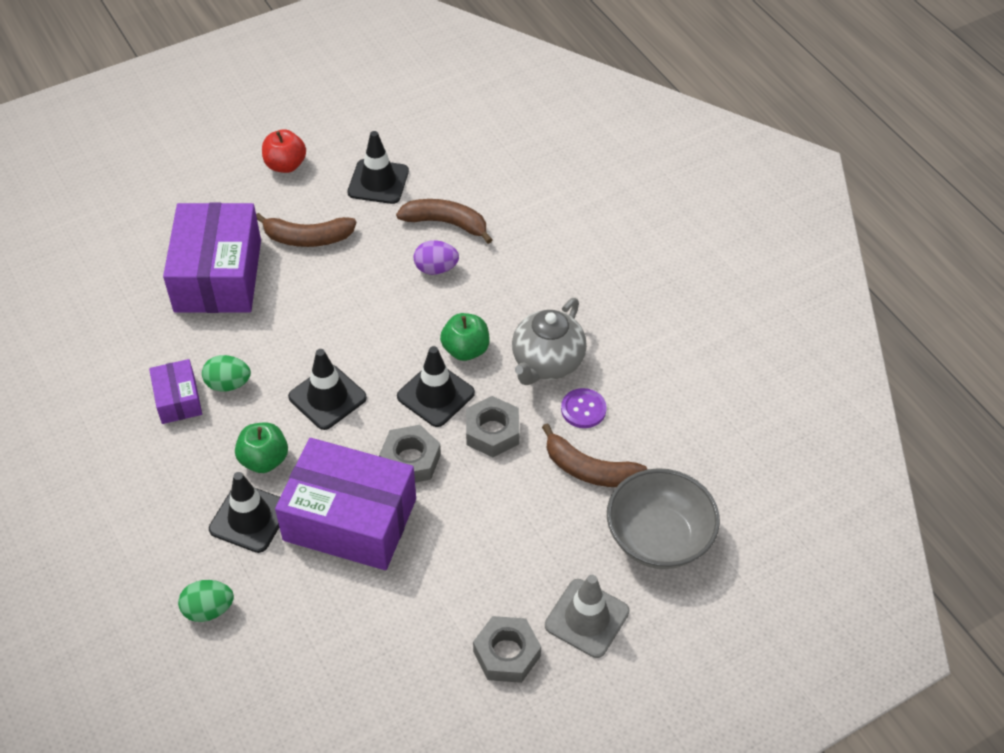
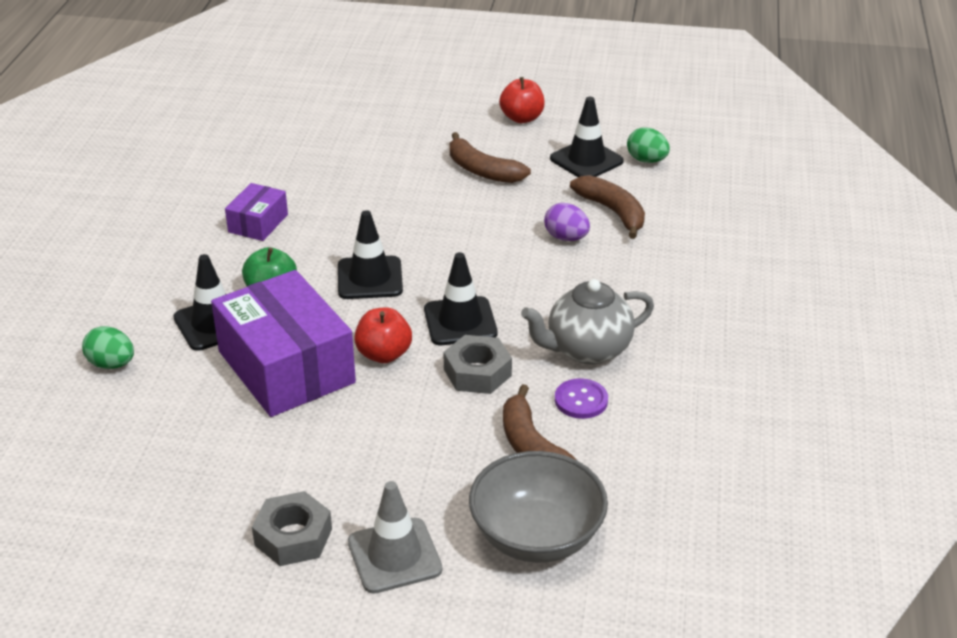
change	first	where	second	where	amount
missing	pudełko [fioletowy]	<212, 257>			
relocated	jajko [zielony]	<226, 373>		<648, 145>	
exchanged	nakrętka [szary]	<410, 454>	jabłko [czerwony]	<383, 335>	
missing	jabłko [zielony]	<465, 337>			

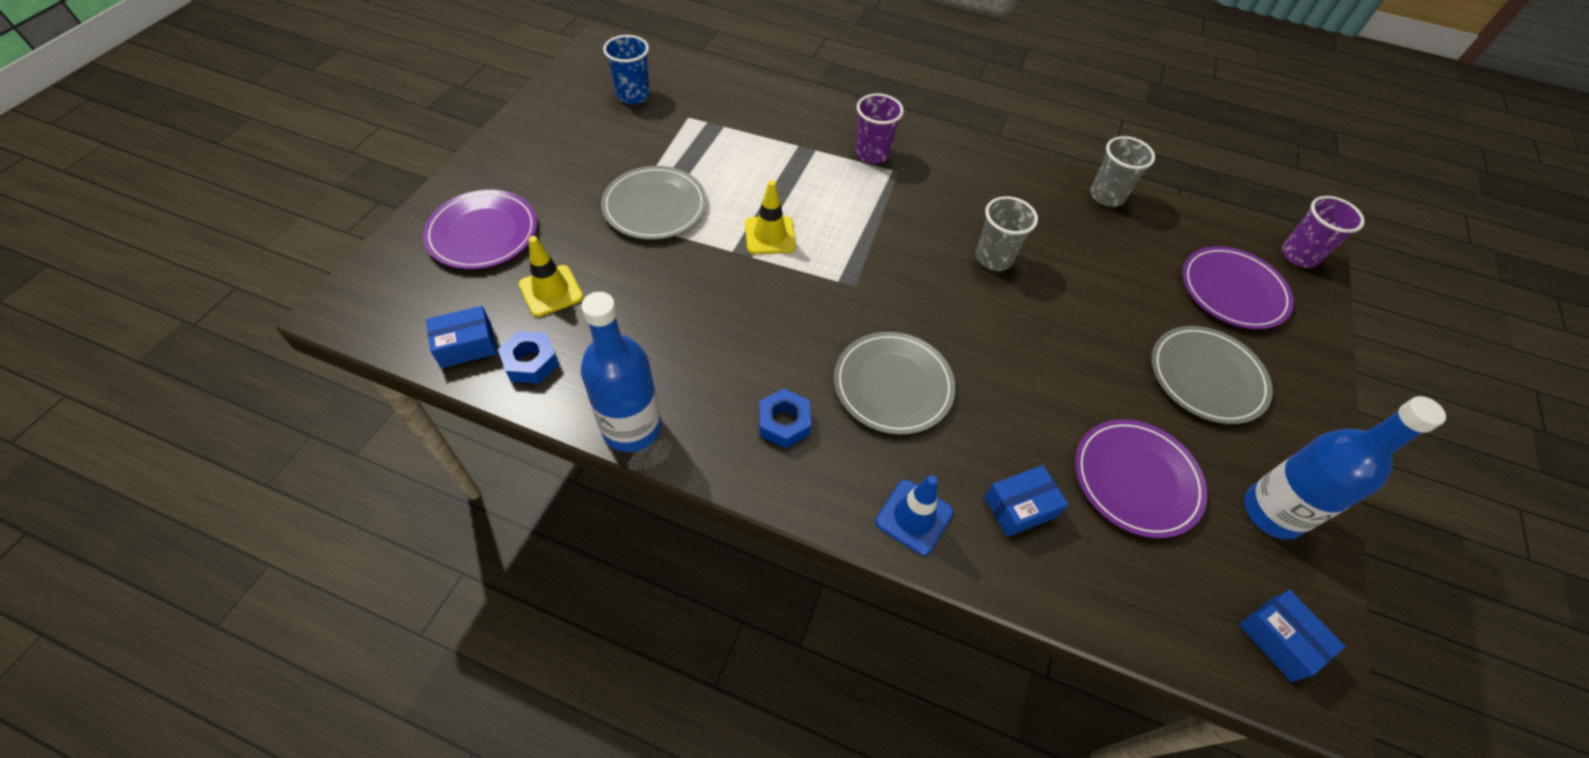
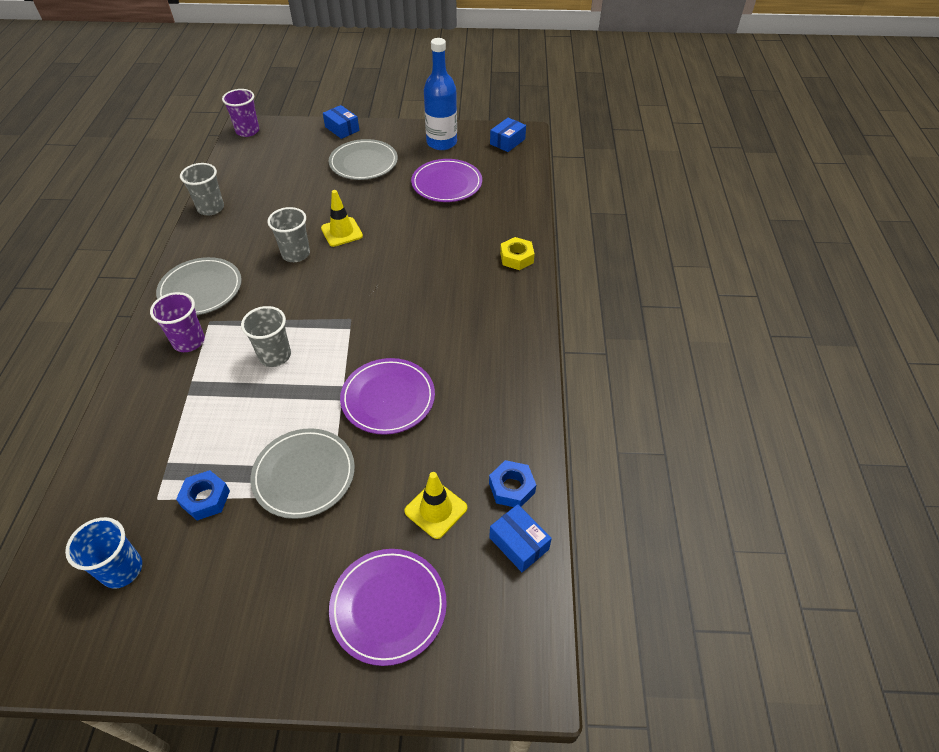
change	first	where	second	where	amount
missing	butelka [niebieski]	<621, 372>			
relocated	pachołek [żółty]	<770, 217>		<342, 218>	
relocated	nakrętka [niebieski]	<785, 418>		<203, 495>	
relocated	talerz [szary]	<895, 383>		<199, 286>	
exchanged	pachołek [niebieski]	<914, 515>	nakrętka [żółty]	<517, 253>	
relocated	pudełko [niebieski]	<1026, 501>		<341, 122>	
relocated	talerz [fioletowy]	<1238, 287>		<387, 396>	
appeared			szklanka [szary]	<266, 336>	

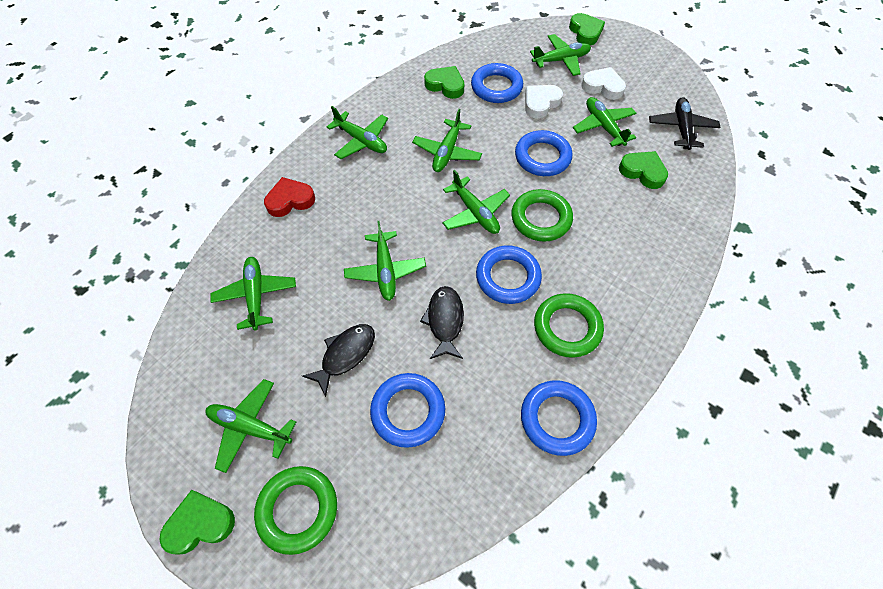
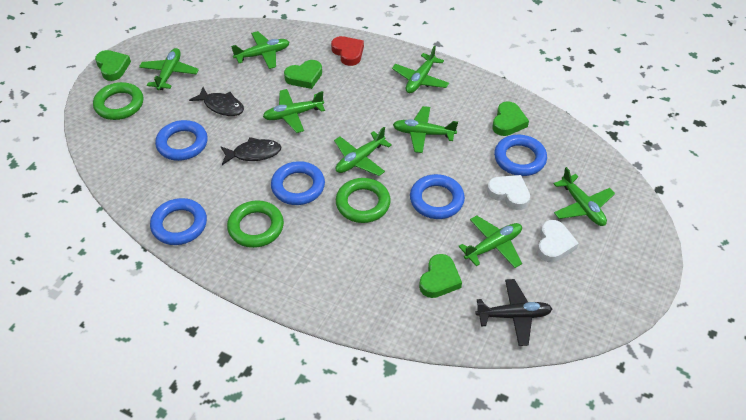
change	first	where	second	where	amount
relocated	serce [zielony]	<587, 29>		<303, 74>	

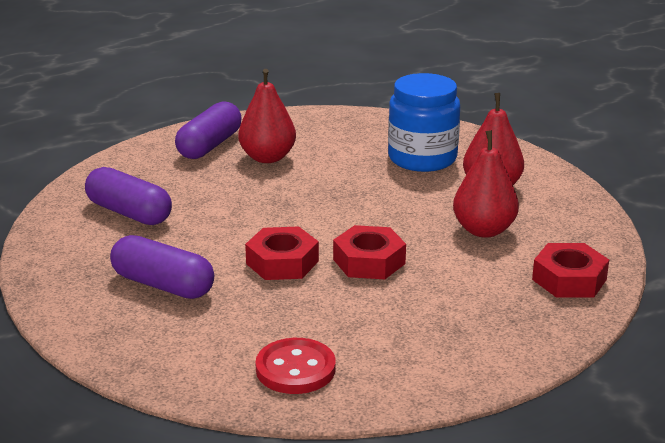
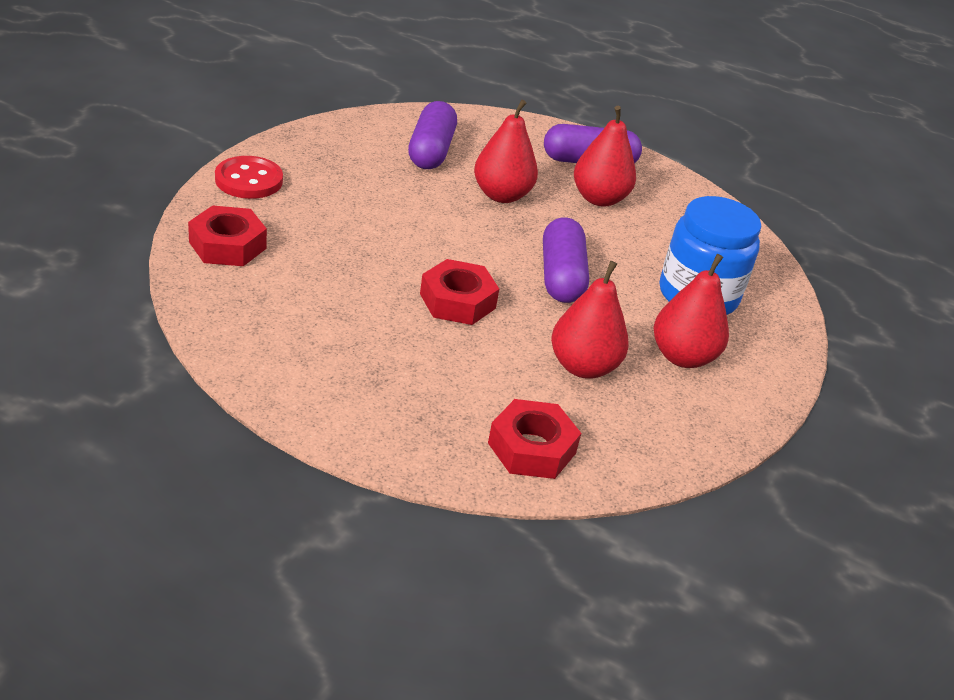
change	first	where	second	where	amount
relocated	kapsułka [fioletowy]	<162, 267>		<566, 260>	
relocated	nakrętka [czerwony]	<282, 253>		<227, 235>	
relocated	guzik [czerwony]	<295, 366>		<249, 177>	
appeared			gruszka [czerwony]	<506, 151>	

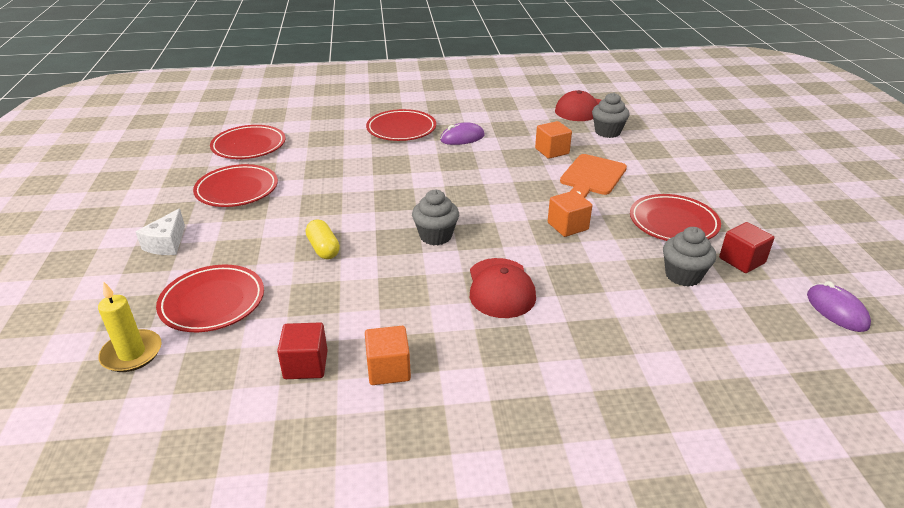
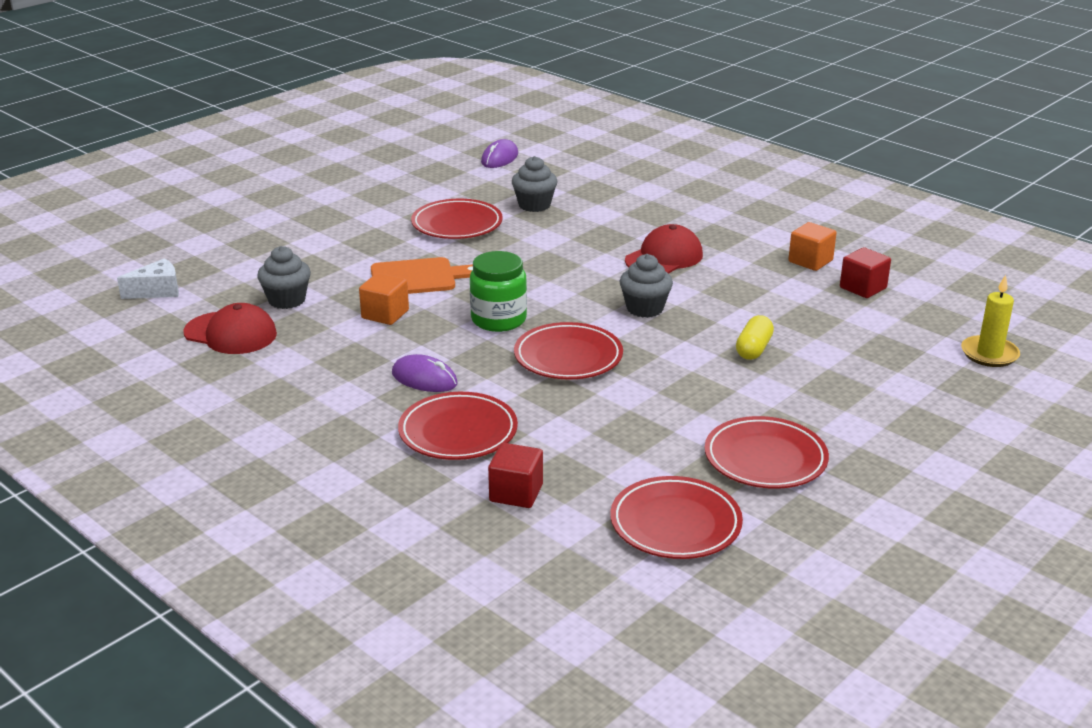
change	first	where	second	where	amount
relocated	ser [biały]	<160, 232>		<148, 278>	
relocated	talerz [czerwony]	<210, 298>		<568, 350>	
missing	sześcian [pomarańczowy]	<570, 214>			
relocated	sześcian [czerwony]	<746, 247>		<515, 475>	
appeared			słoik [zielony]	<498, 291>	

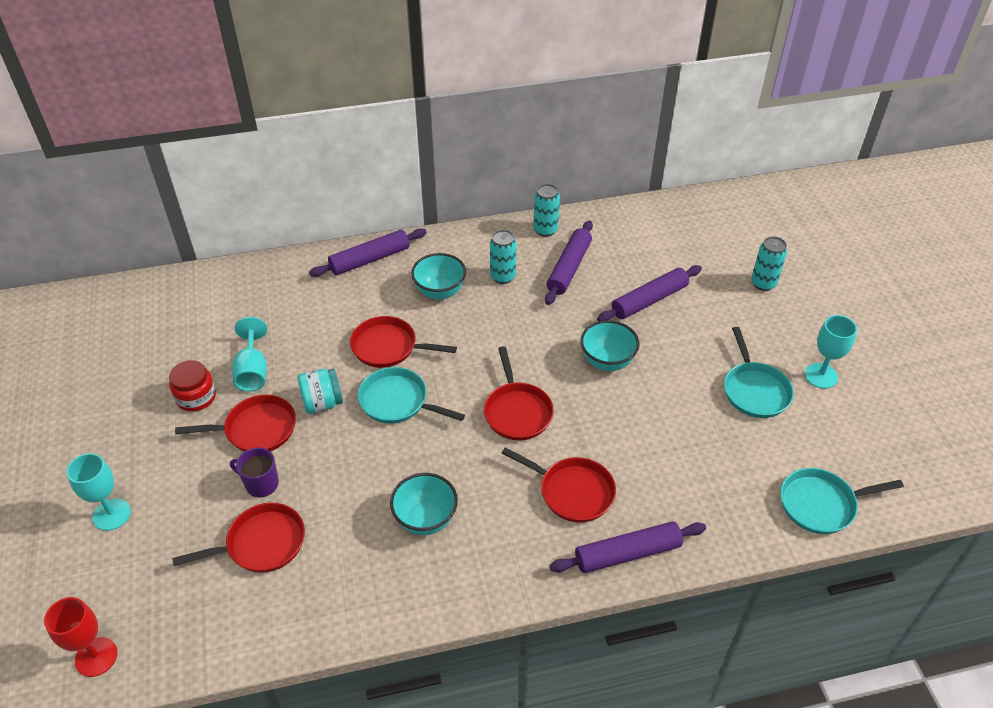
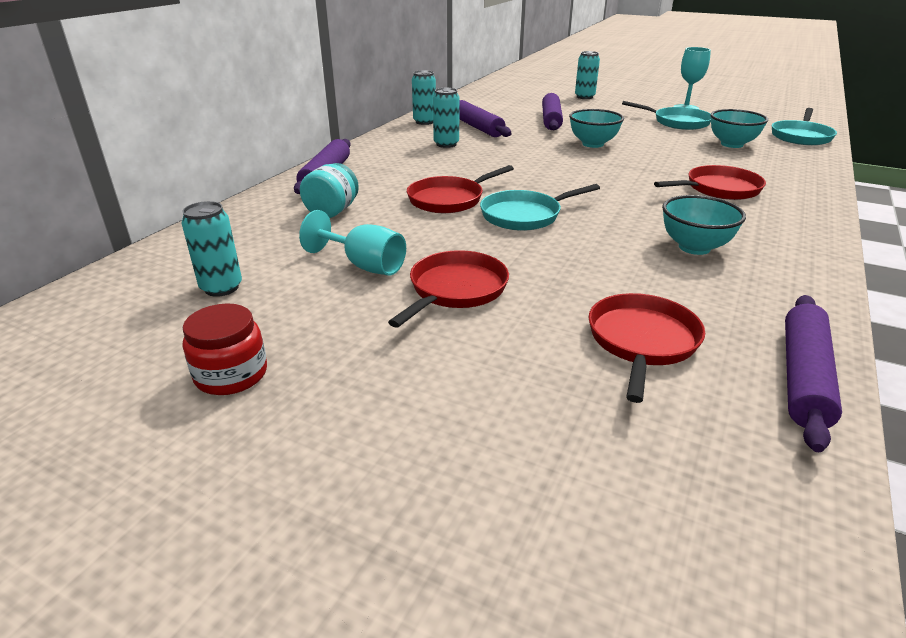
change	first	where	second	where	amount
missing	kielich [czerwony]	<81, 637>			
missing	kielich [turkusowy]	<99, 492>			
relocated	słoik [czerwony]	<192, 386>		<225, 349>	
missing	kubek [fioletowy]	<254, 473>			
relocated	słoik [turkusowy]	<320, 391>		<329, 190>	
relocated	miska [turkusowy]	<438, 276>		<739, 128>	
missing	patelnia [czerwony]	<519, 393>			
relocated	wałek do ciasta [fioletowy]	<628, 547>		<813, 373>	
appeared			puszka [turkusowy]	<212, 249>	

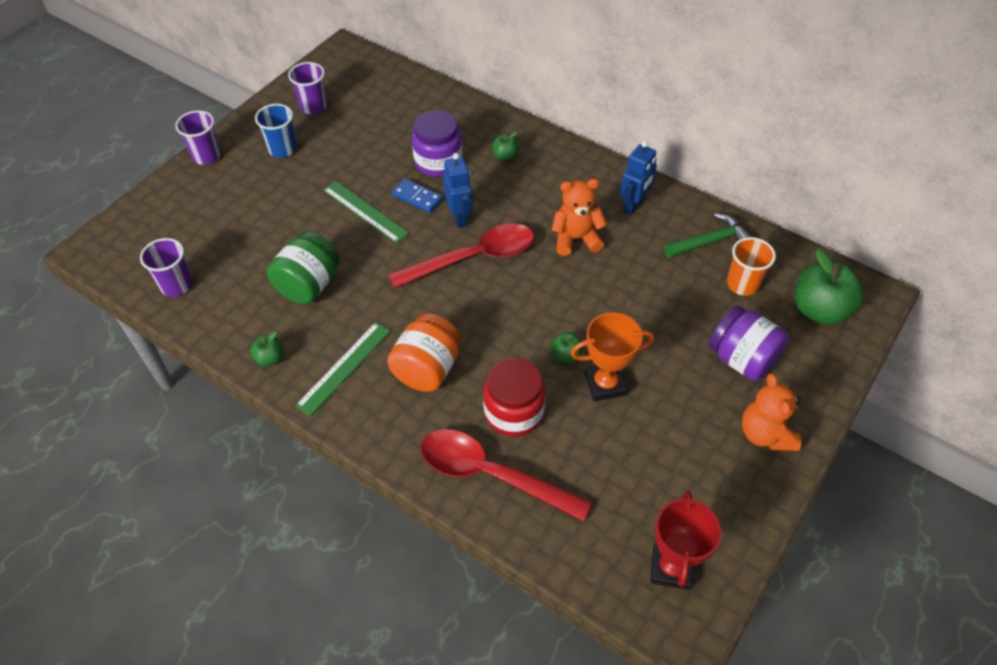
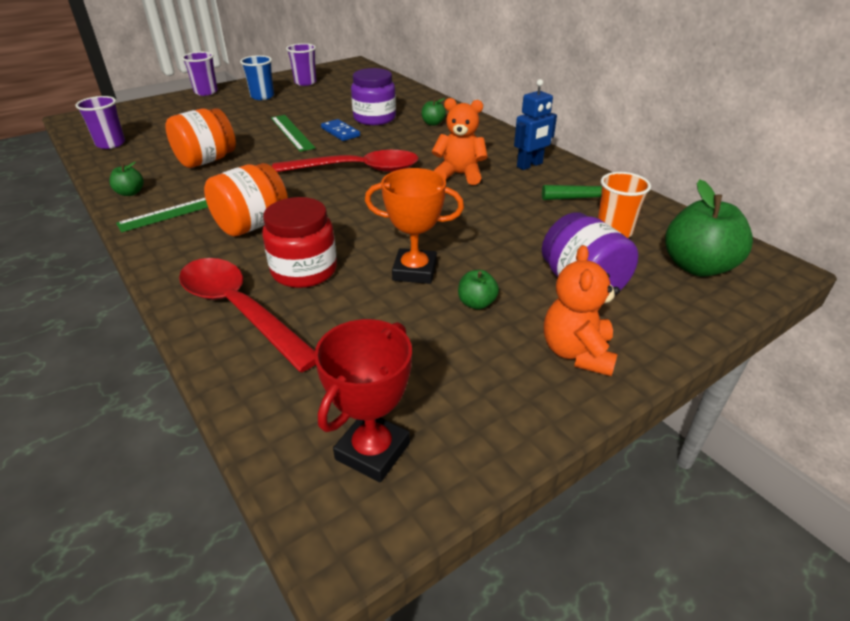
change	first	where	second	where	amount
colour	słoik [zielony]	<303, 267>	słoik [pomarańczowy]	<200, 138>	
missing	robot [niebieski]	<458, 190>			
relocated	jabłko [zielony]	<567, 347>		<478, 289>	

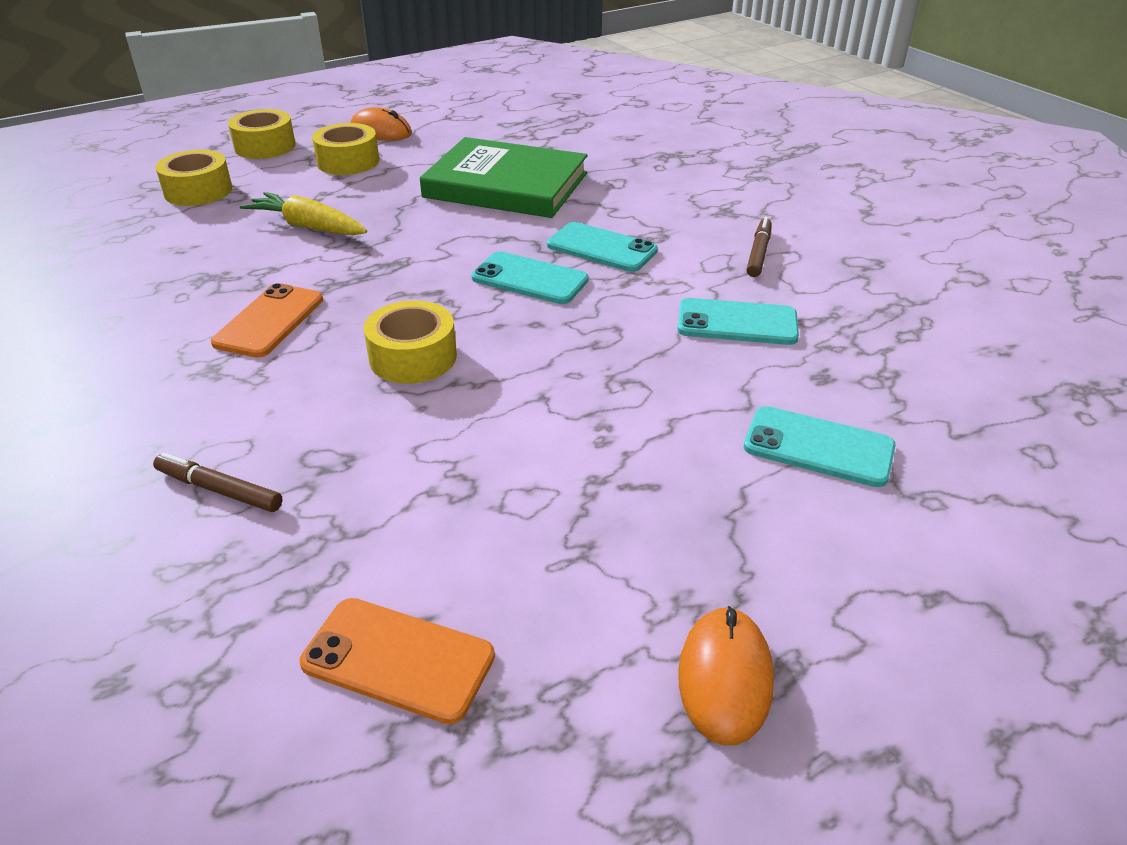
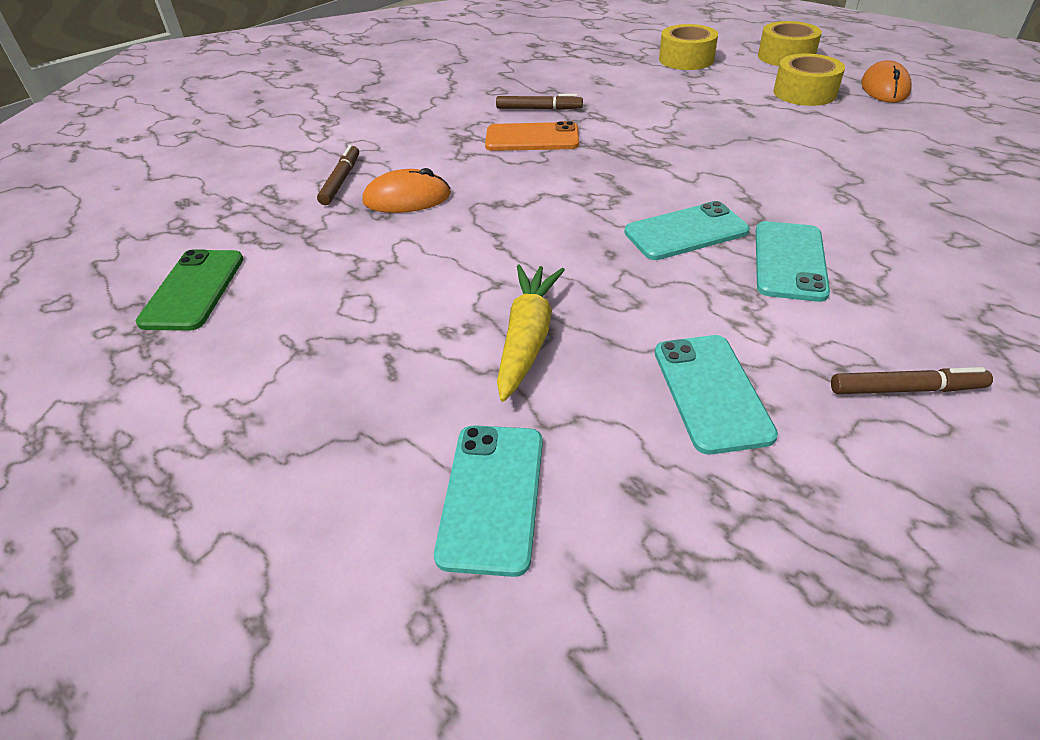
change	first	where	second	where	amount
relocated	marchewka [żółty]	<303, 213>		<531, 333>	
colour	telefon [pomarańczowy]	<397, 661>	telefon [zielony]	<189, 290>	
missing	taśma klejąca [żółty]	<410, 342>			
missing	książka [zielony]	<504, 177>			
spun	telefon [turkusowy]	<530, 278>		<687, 230>	60 degrees clockwise
relocated	myszka [pomarańczowy]	<726, 676>		<406, 190>	
appeared			flamaster [brązowy]	<539, 102>	

